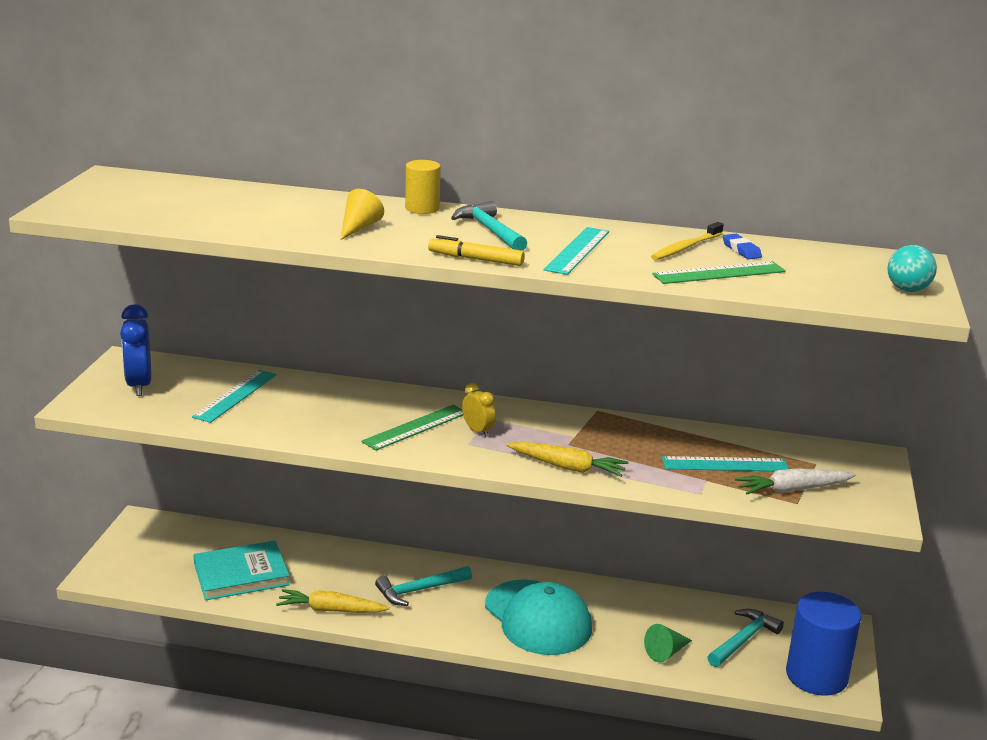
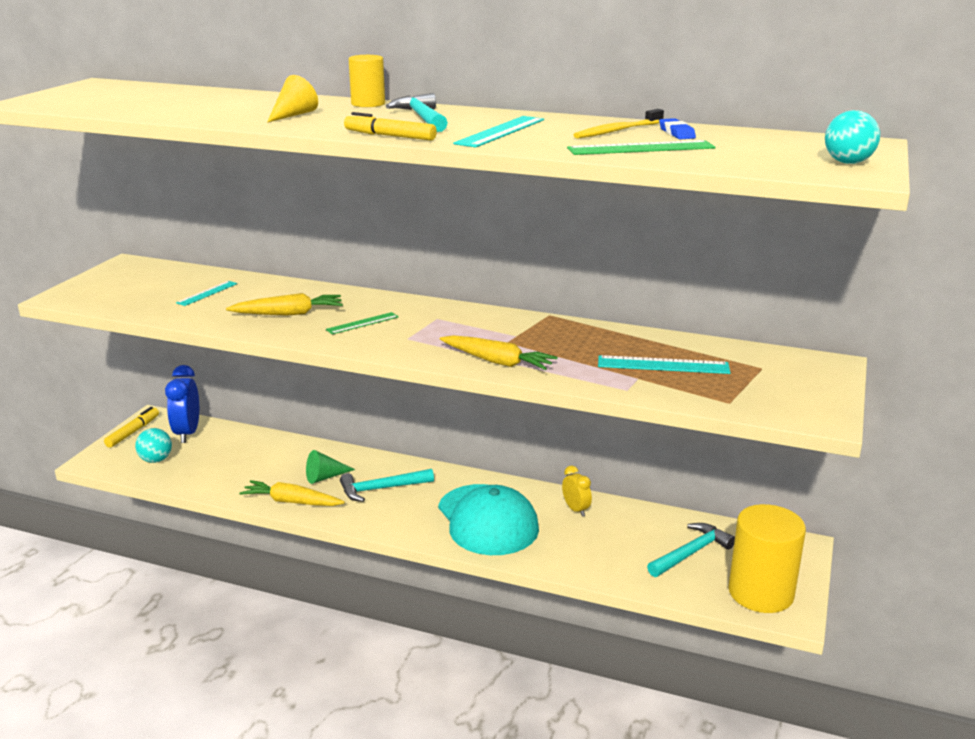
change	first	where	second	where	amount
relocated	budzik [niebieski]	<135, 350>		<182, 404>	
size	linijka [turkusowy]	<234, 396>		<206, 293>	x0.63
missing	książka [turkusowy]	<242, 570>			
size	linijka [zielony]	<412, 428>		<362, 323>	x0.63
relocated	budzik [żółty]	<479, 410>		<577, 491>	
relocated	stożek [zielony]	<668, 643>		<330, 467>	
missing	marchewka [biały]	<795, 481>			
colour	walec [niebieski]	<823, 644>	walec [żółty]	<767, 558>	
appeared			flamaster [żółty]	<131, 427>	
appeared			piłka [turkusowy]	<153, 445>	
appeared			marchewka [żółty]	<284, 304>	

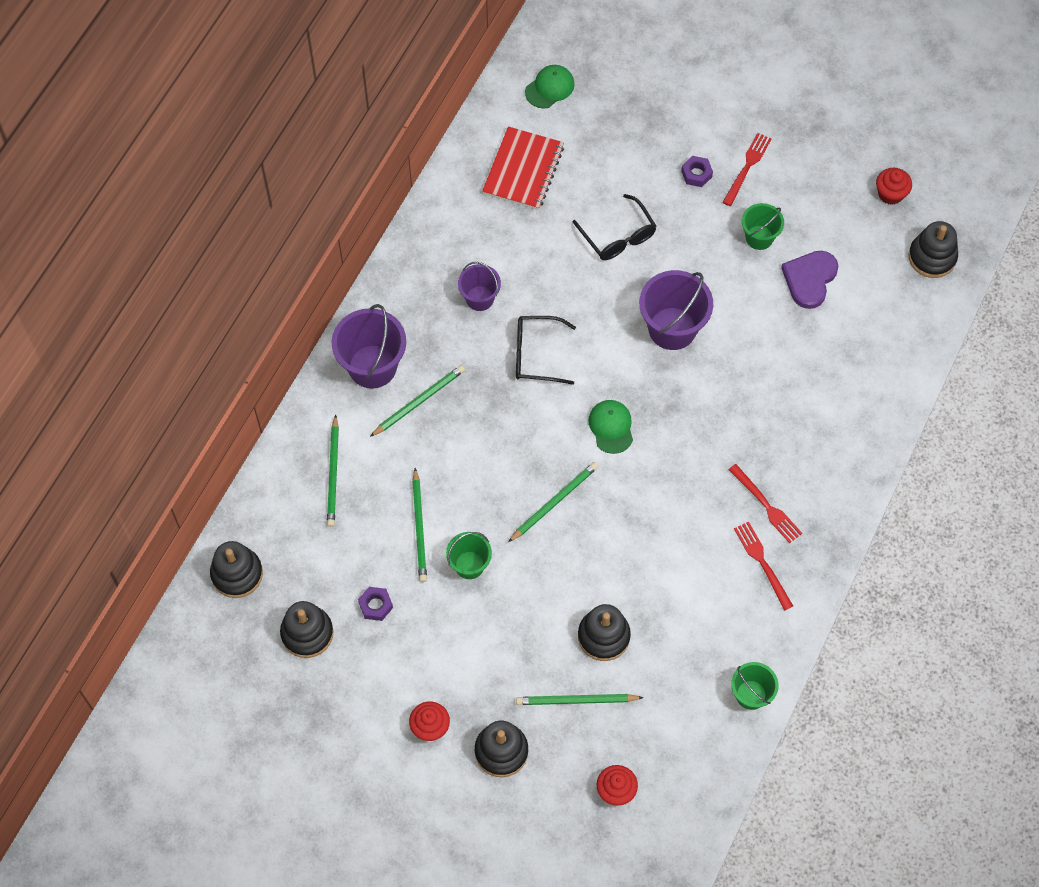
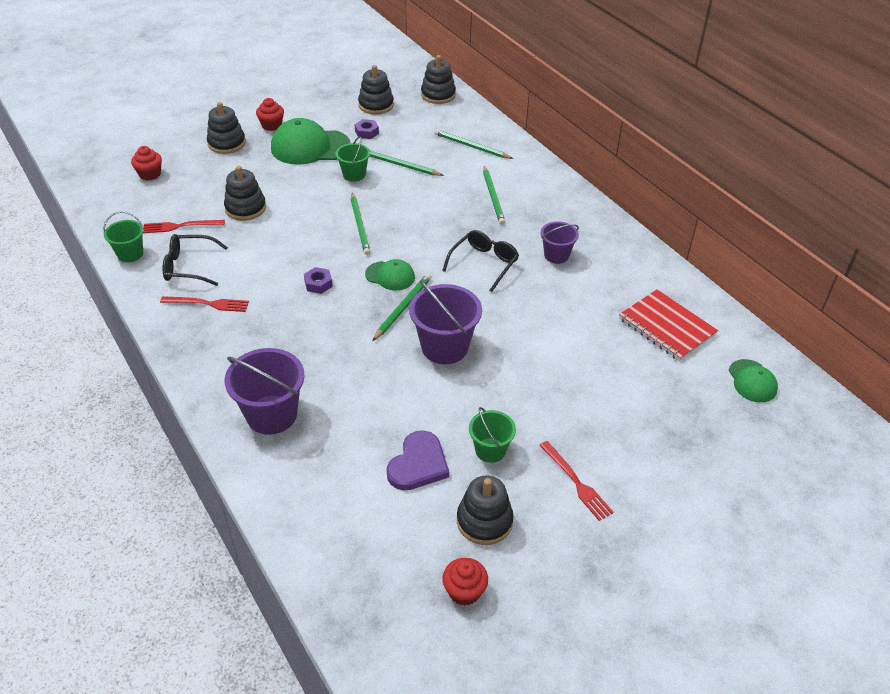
change	first	where	second	where	amount
relocated	wiadro [fioletowy]	<369, 346>		<264, 391>	
relocated	ołówek [zielony]	<580, 699>		<402, 307>	
relocated	okulary [czarny]	<615, 227>		<195, 260>	
relocated	nakrętka [fioletowy]	<697, 171>		<318, 280>	
relocated	widelec [czerwony]	<765, 503>		<184, 226>	
spun	serce [fioletowy]	<809, 280>		<417, 460>	60 degrees clockwise
relocated	zabawka nakładanka [czarny]	<933, 249>		<485, 510>	
appeared			czapka [zielony]	<310, 141>	

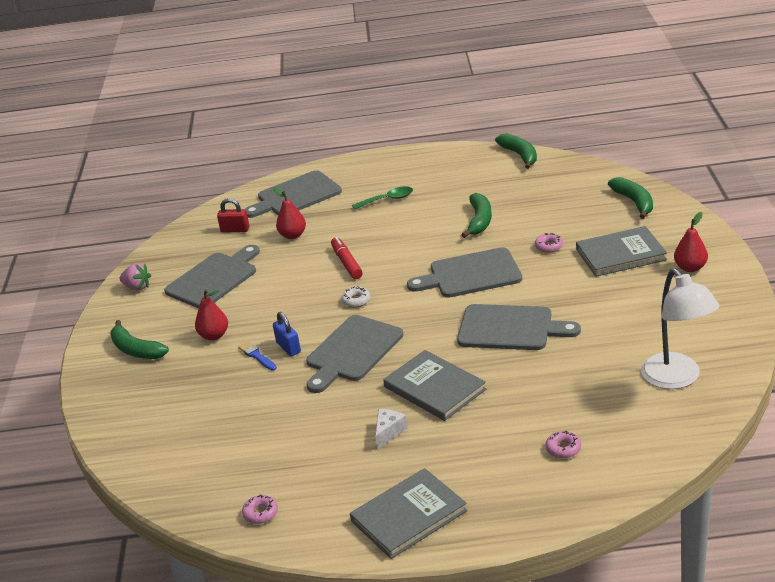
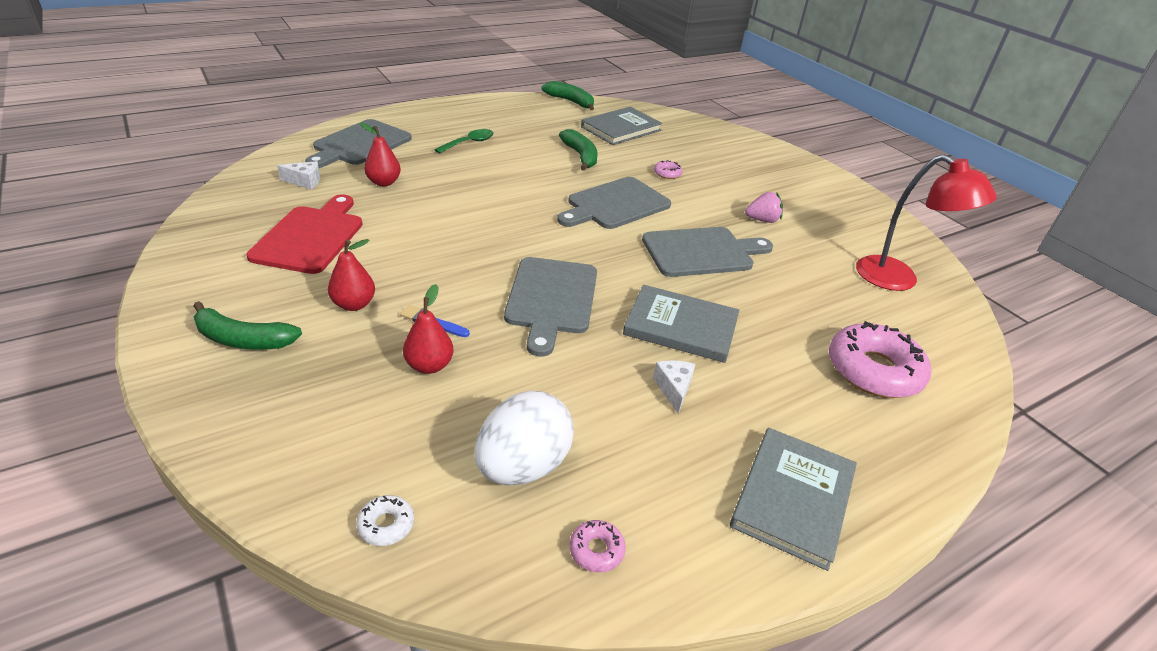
change	first	where	second	where	amount
relocated	truskawka [różowy]	<135, 277>		<764, 207>	
colour	deska do krojenia [szary]	<212, 276>	deska do krojenia [czerwony]	<304, 234>	
exchanged	kłódka [czerwony]	<233, 215>	ser [biały]	<298, 175>	
missing	kłódka [niebieski]	<287, 334>			
missing	flamaster [czerwony]	<346, 258>			
relocated	donut [biały]	<355, 297>		<385, 520>	
size	donut [różowy]	<563, 444>		<880, 359>	x2.34
relocated	książka [szary]	<621, 251>		<622, 126>	
missing	banan [zielony]	<630, 198>			
colour	lampka [biały]	<680, 328>	lampka [czerwony]	<926, 222>	
relocated	gruszka [czerwony]	<691, 242>		<428, 329>	
appeared			jajko [biały]	<524, 438>	

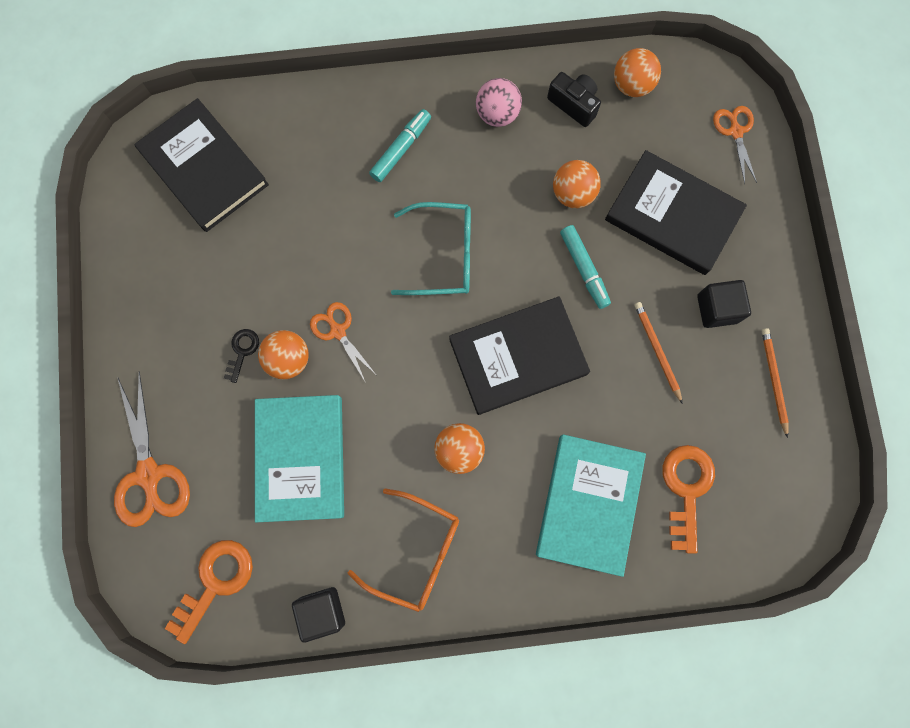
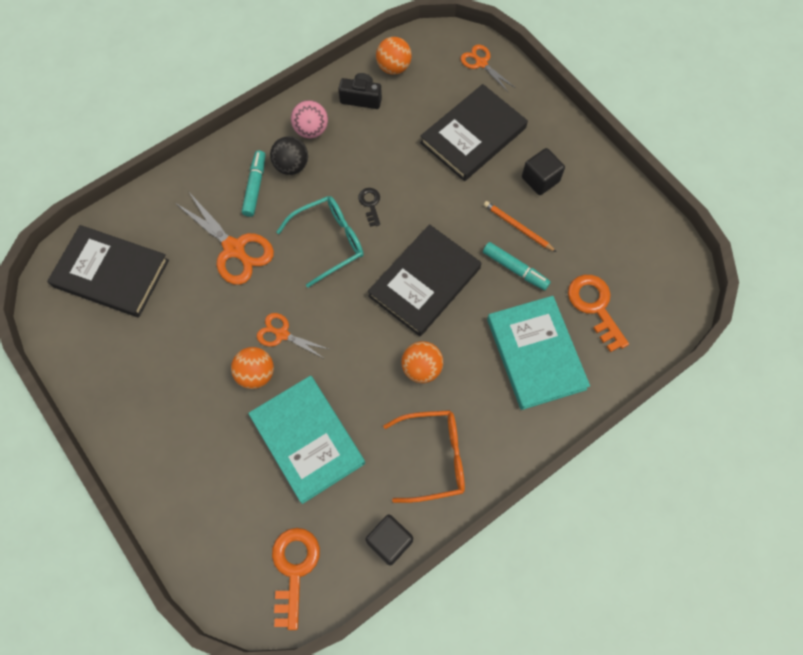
change	first	where	second	where	amount
relocated	nożyczki [pomarańczowy]	<152, 449>		<224, 238>	
relocated	klucz [czarny]	<241, 356>		<369, 207>	
missing	piłka [pomarańczowy]	<577, 184>			
relocated	flamaster [turkusowy]	<585, 267>		<517, 266>	
spun	książka [czarny]	<676, 212>		<474, 132>	45 degrees counterclockwise
missing	ołówek [pomarańczowy]	<775, 383>			
appeared			piłka [czarny]	<289, 155>	

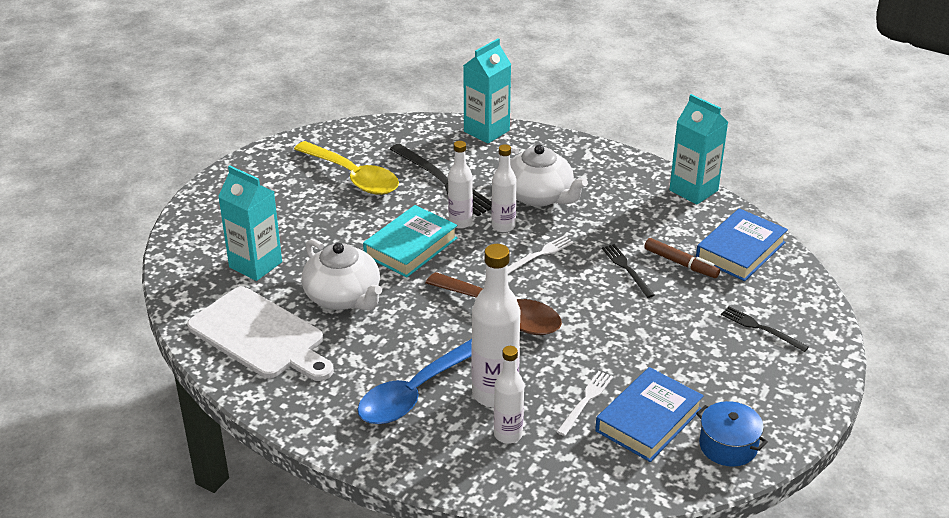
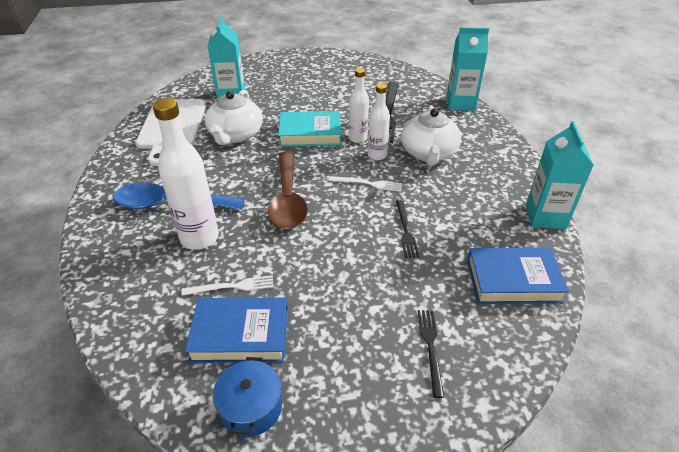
change	first	where	second	where	amount
missing	łyżka [żółty]	<346, 168>			
missing	butelka [biały]	<509, 394>			
spun	widelec [czarny]	<628, 271>		<407, 229>	150 degrees clockwise
missing	flamaster [brązowy]	<682, 258>			

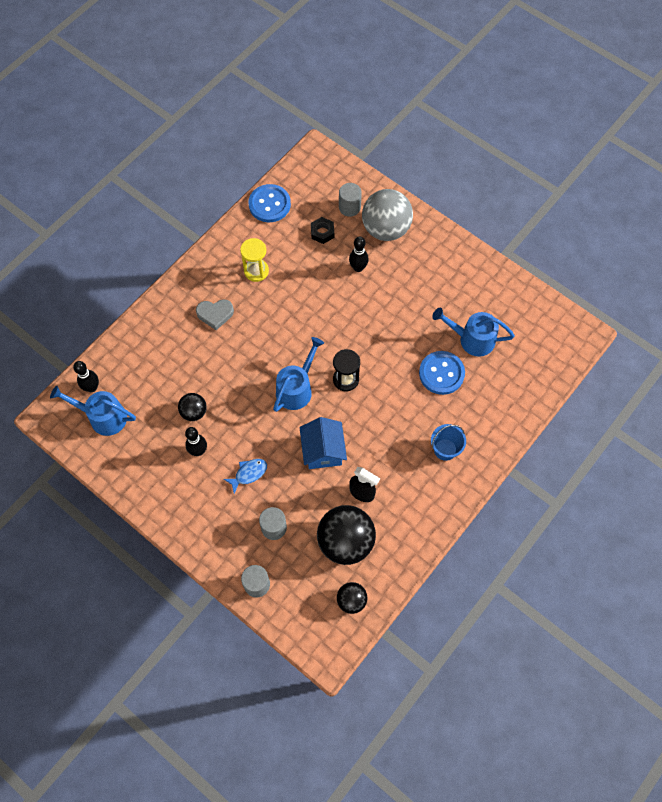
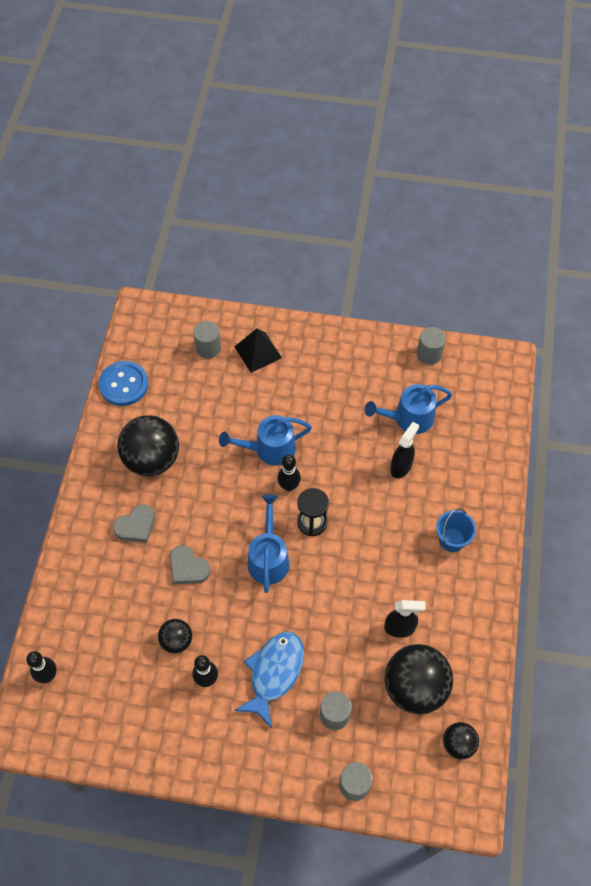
change	first	where	second	where	amount
relocated	konewka [niebieski]	<93, 411>		<265, 440>	
size	ryba [niebieski]	<245, 476>		<269, 679>	x1.79
exchanged	klepsydra [żółty]	<254, 260>	piłka [czarny]	<148, 445>	
missing	domek [niebieski]	<323, 443>			
missing	nakrętka [czarny]	<322, 230>			
relocated	kręgiel [czarny]	<359, 254>		<289, 473>	
exchanged	piłka [szary]	<387, 215>	piramida [czarny]	<258, 350>	
exchanged	guzik [niebieski]	<442, 373>	spryskiwacz [czarny]	<404, 450>	
appeared			serce [szary]	<190, 564>	
appeared			walec [szary]	<431, 346>	

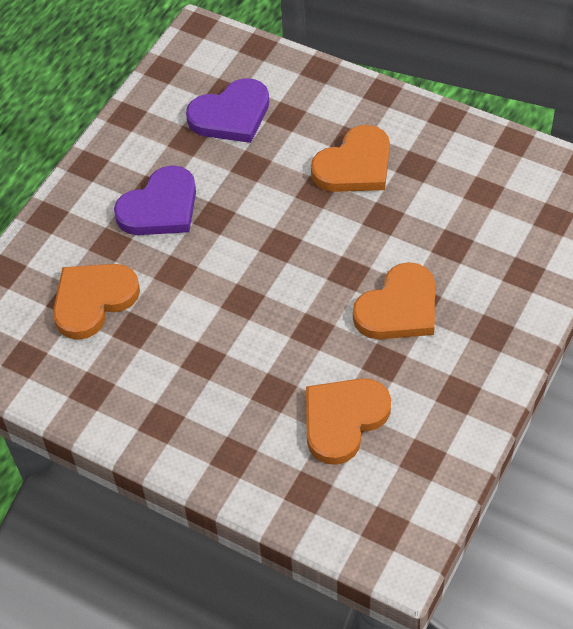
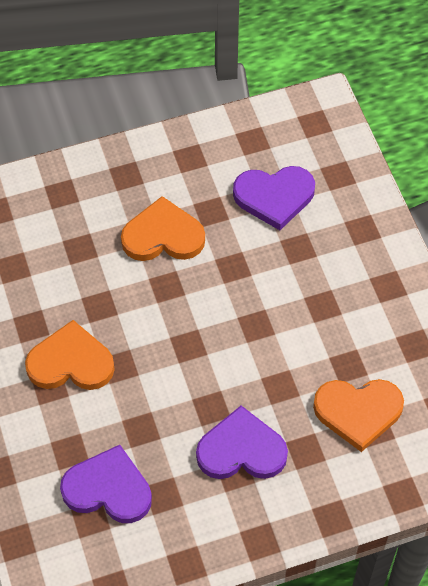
change	first	where	second	where	amount
colour	serce [pomarańczowy]	<348, 421>	serce [fioletowy]	<274, 198>	

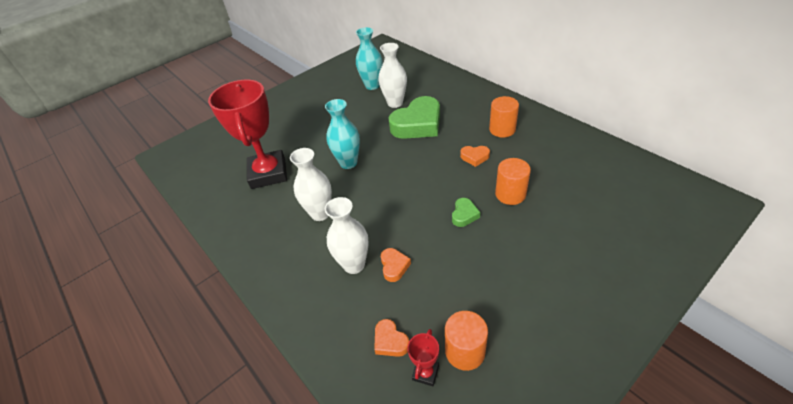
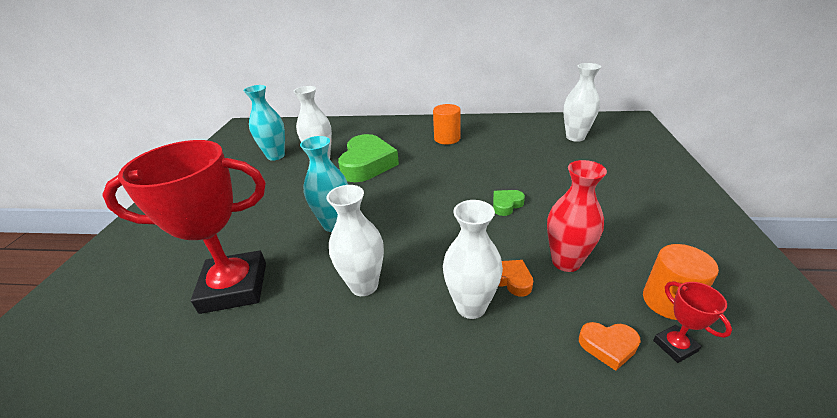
change	first	where	second	where	amount
spun	puchar [czerwony]	<247, 134>		<184, 227>	45 degrees counterclockwise
spun	serce [zielony]	<466, 212>		<509, 203>	105 degrees counterclockwise
missing	serce [pomarańczowy]	<475, 156>			
missing	walec [pomarańczowy]	<513, 181>			
appeared			wazon [czerwony]	<577, 216>	
appeared			wazon [biały]	<582, 102>	

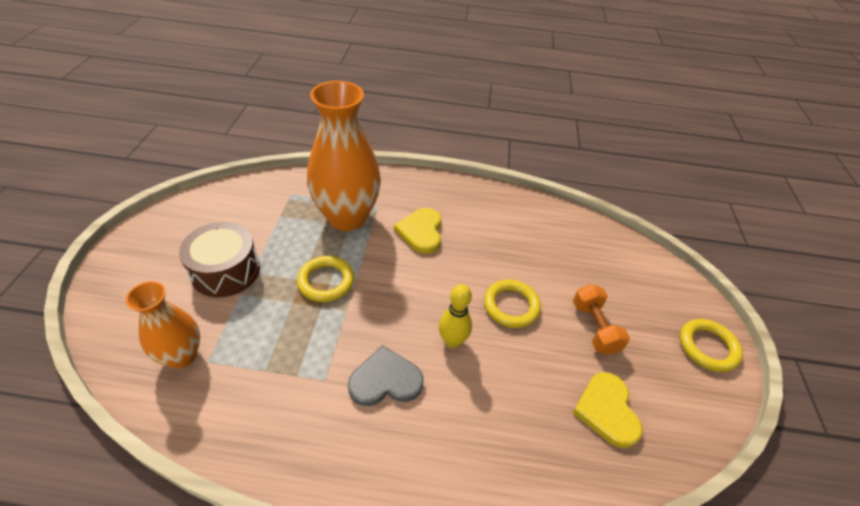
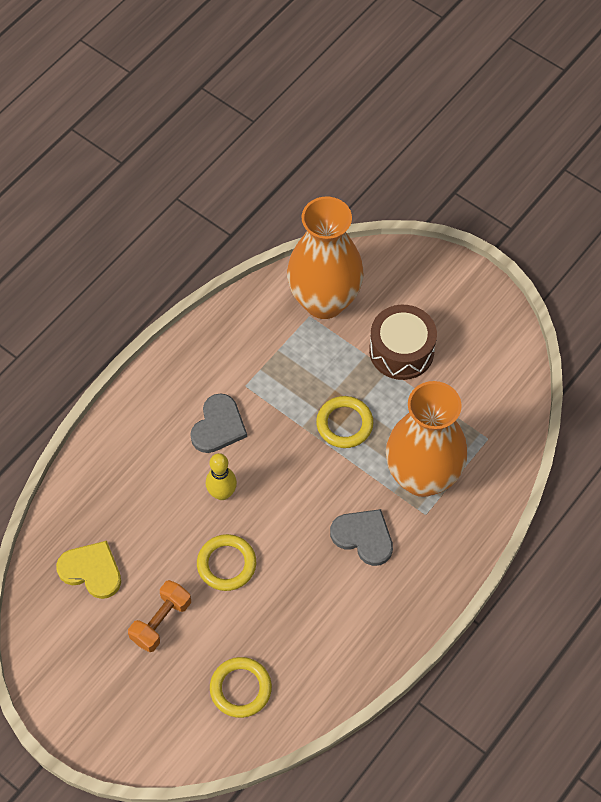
change	first	where	second	where	amount
size	wazon [pomarańczowy]	<162, 325>		<325, 258>	x1.76
colour	serce [żółty]	<417, 231>	serce [szary]	<361, 537>	
spun	hantel [pomarańczowy]	<601, 319>		<159, 616>	75 degrees counterclockwise
relocated	pierścień [żółty]	<711, 345>		<241, 687>	

